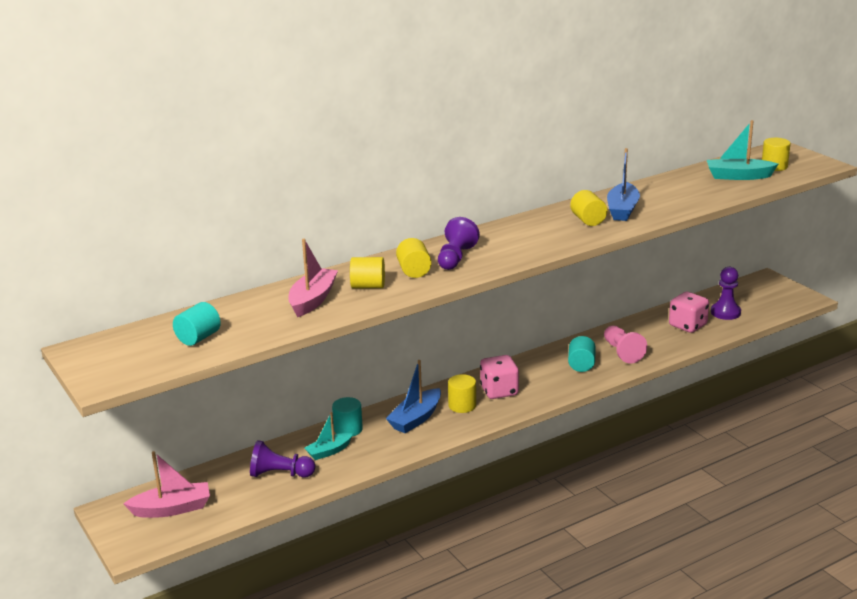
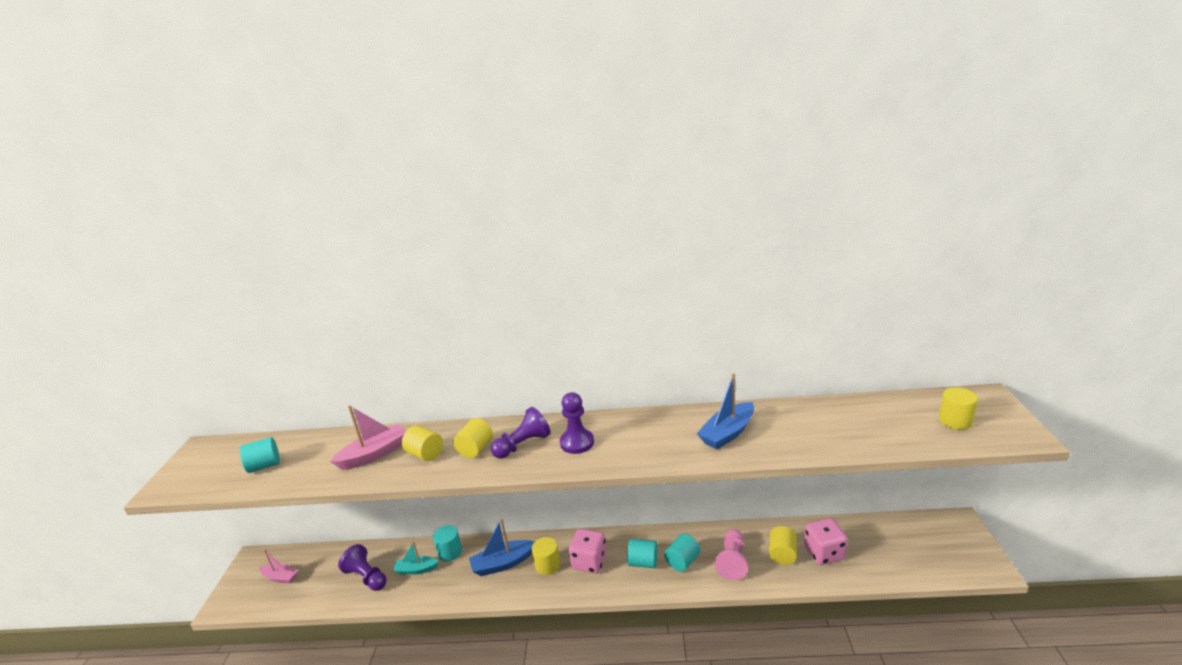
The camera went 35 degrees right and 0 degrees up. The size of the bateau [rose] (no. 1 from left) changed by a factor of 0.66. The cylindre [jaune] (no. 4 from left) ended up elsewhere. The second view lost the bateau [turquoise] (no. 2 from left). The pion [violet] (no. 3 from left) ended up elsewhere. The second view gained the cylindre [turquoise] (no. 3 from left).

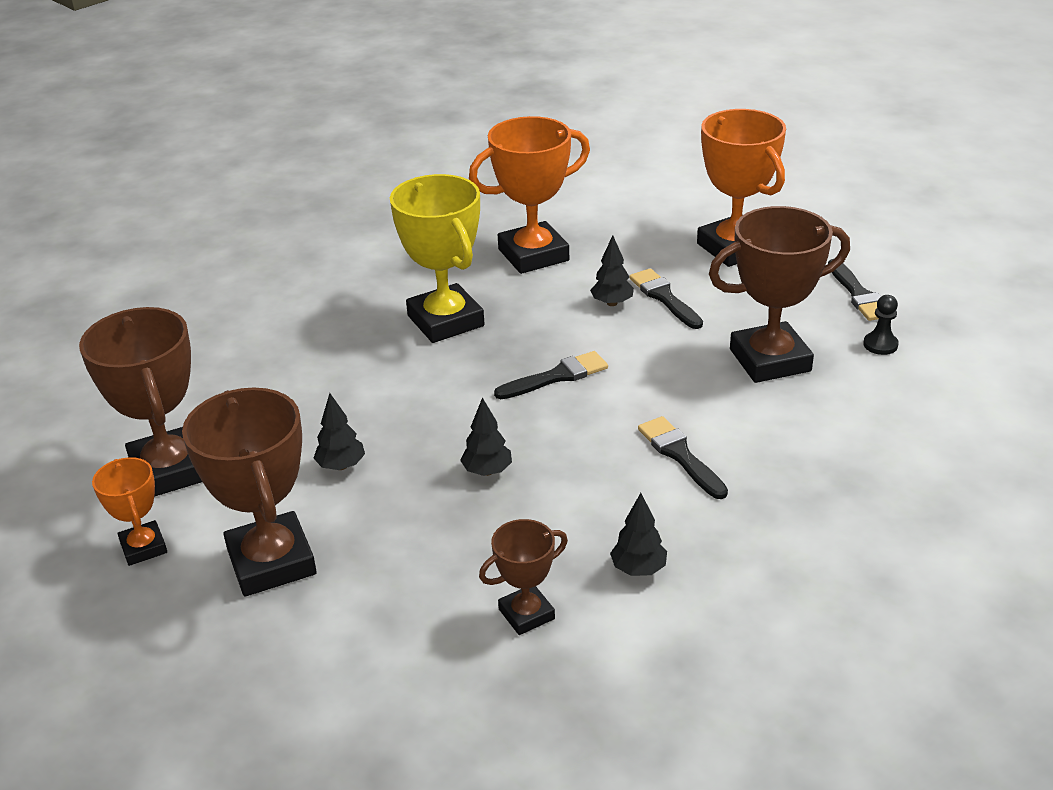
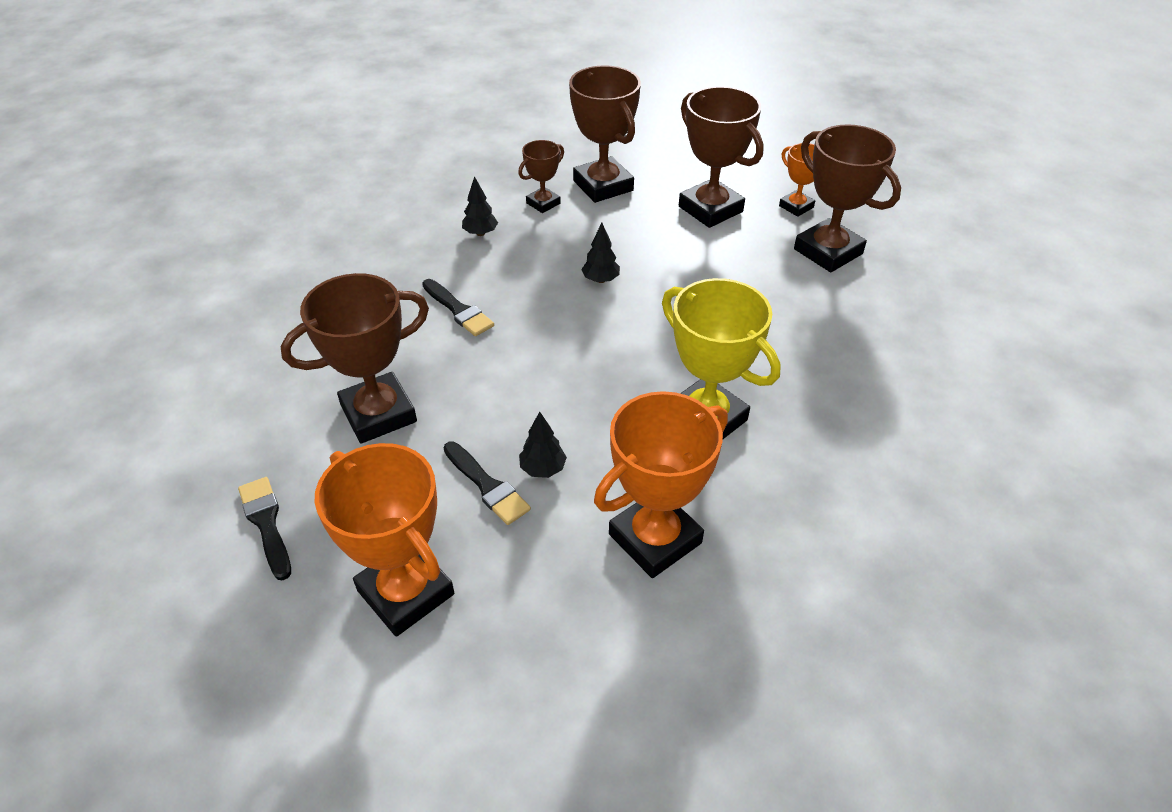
The camera went 165 degrees right and 10 degrees up. The second view lost the arbre [noir] (no. 1 from left). The second view lost the pinceau [noir] (no. 1 from left). The second view lost the pion [noir]. The second view gained the trophée [marron] (no. 3 from left).

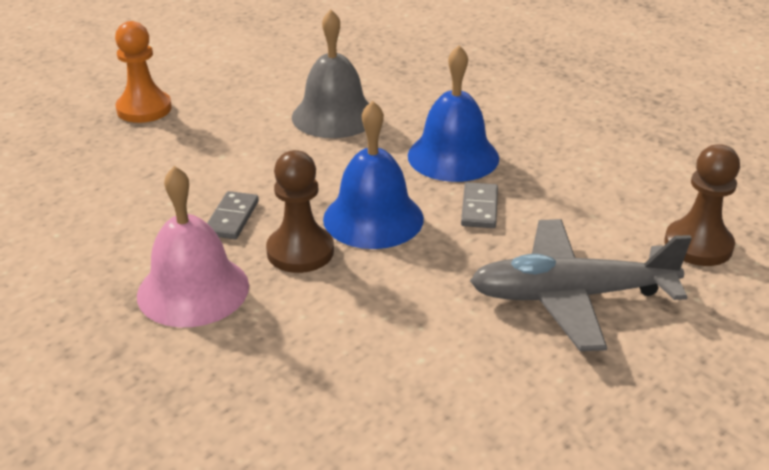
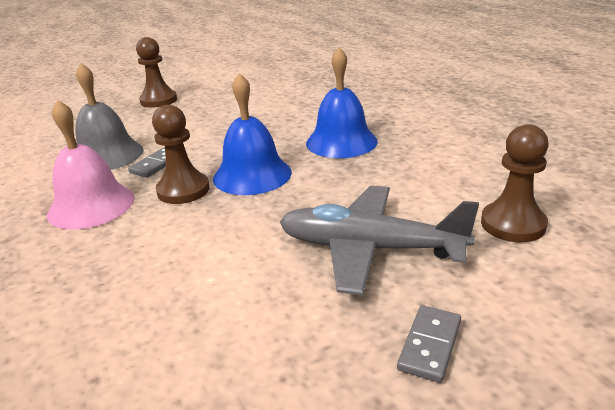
The camera went 20 degrees right and 5 degrees down. What was the pion [orange] turned into the pion [marron] (no. 1 from left). The cloche [gris] ended up elsewhere. The domino [gris] (no. 2 from left) ended up elsewhere.

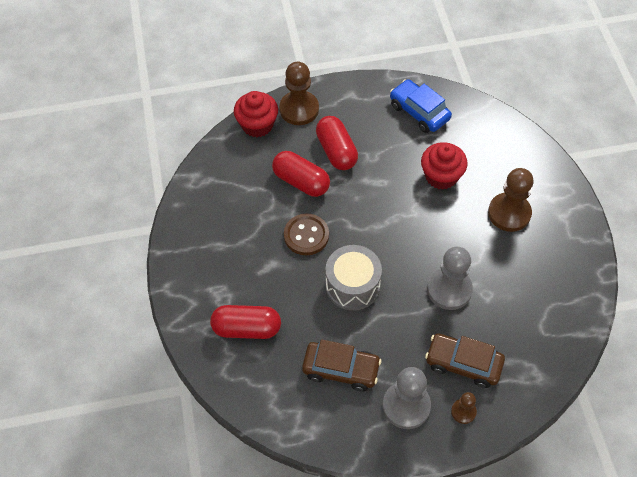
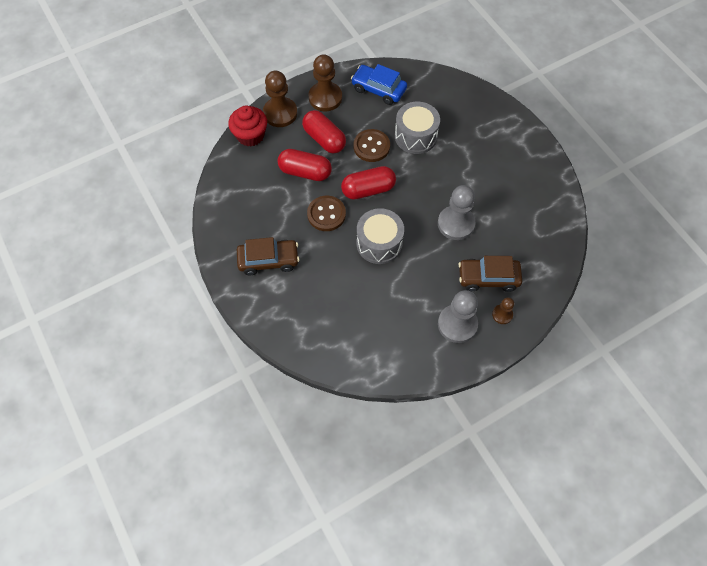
The camera went 20 degrees left and 5 degrees up. The gélule [rouge] (no. 1 from left in the first image) ended up elsewhere. The voiture [marron] (no. 1 from left) ended up elsewhere. Where the muffin [rouge] (no. 2 from left) stood, the tambour [gris] (no. 2 from left) came to stand. The pion [marron] (no. 3 from left in the first image) ended up elsewhere. The second view gained the bouton [marron] (no. 2 from left).

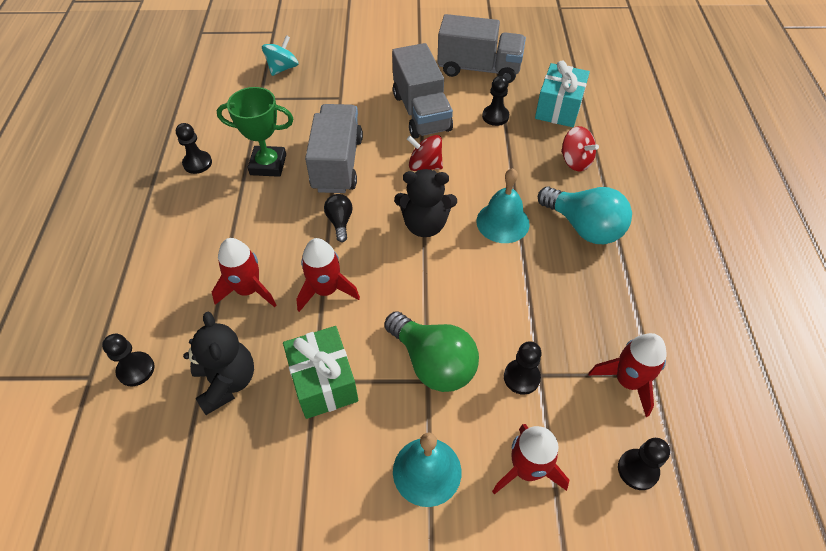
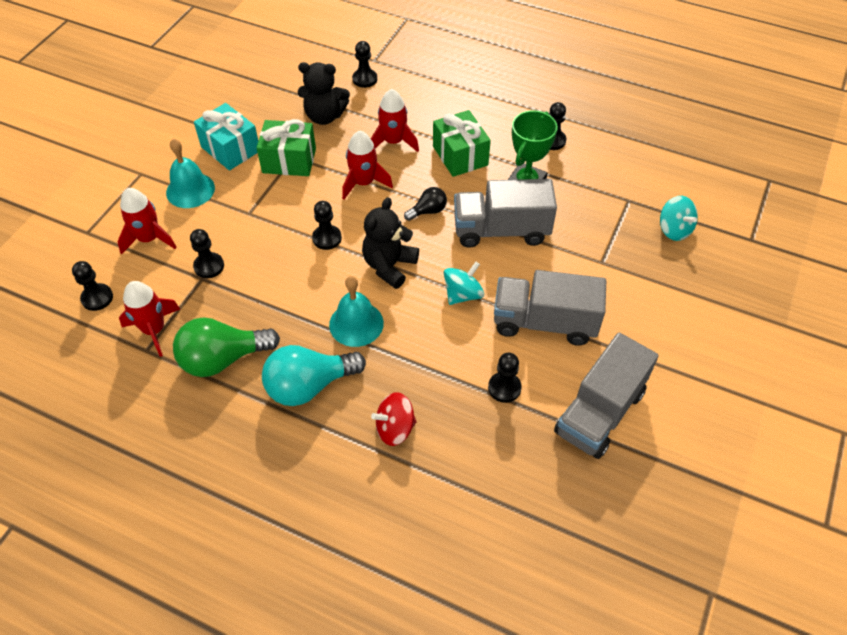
The camera went 115 degrees right and 0 degrees up. The camion [gris] (no. 1 from left) ended up facing another way, 150 degrees clockwise from before. The ampoule [noir] ended up facing another way, 45 degrees counterclockwise from before. The ampoule [vert] ended up elsewhere. What was the toupie [rouge] (no. 1 from left) turned into the toupie [turquoise] (no. 1 from left). The cadeau [turquoise] ended up elsewhere. The second view gained the pion [noir] (no. 3 from left). The second view gained the cadeau [vert] (no. 2 from left).

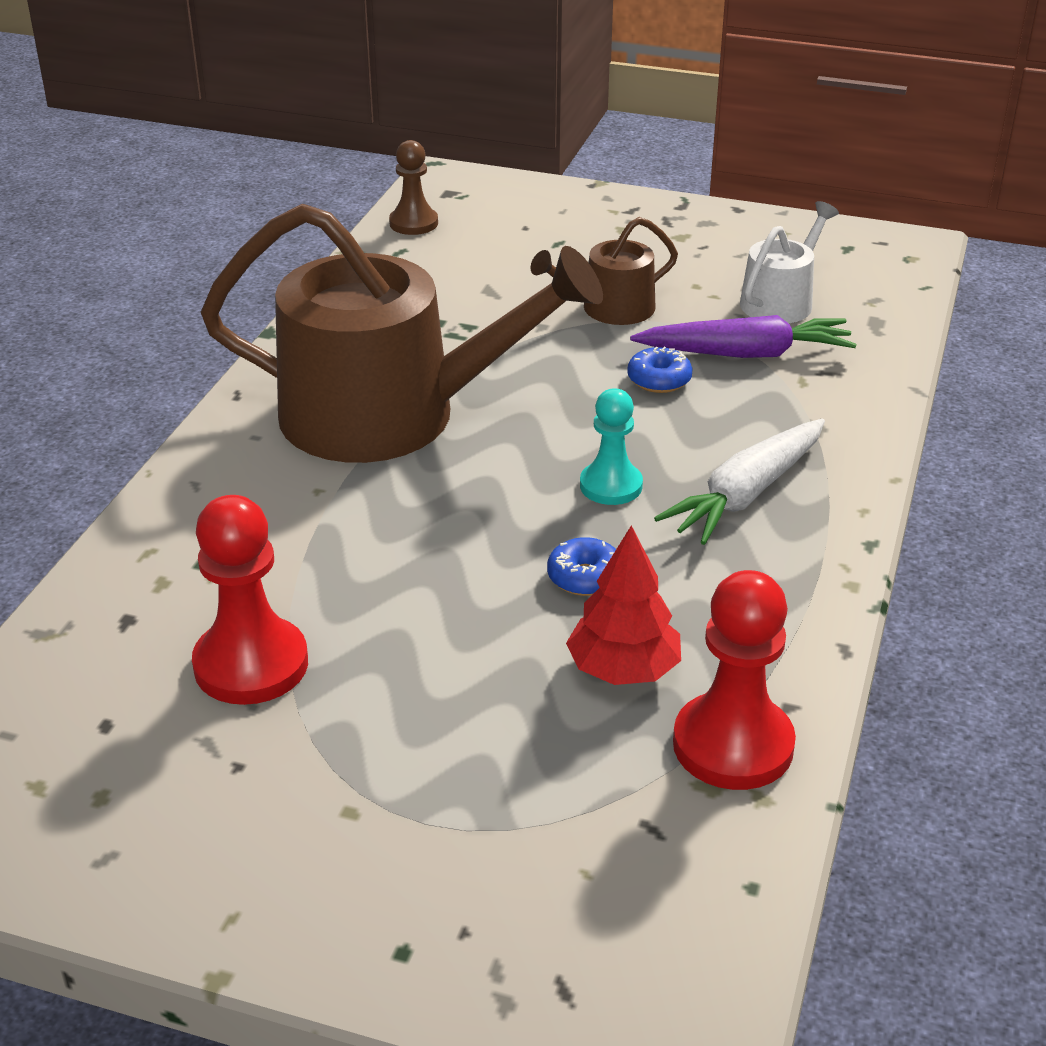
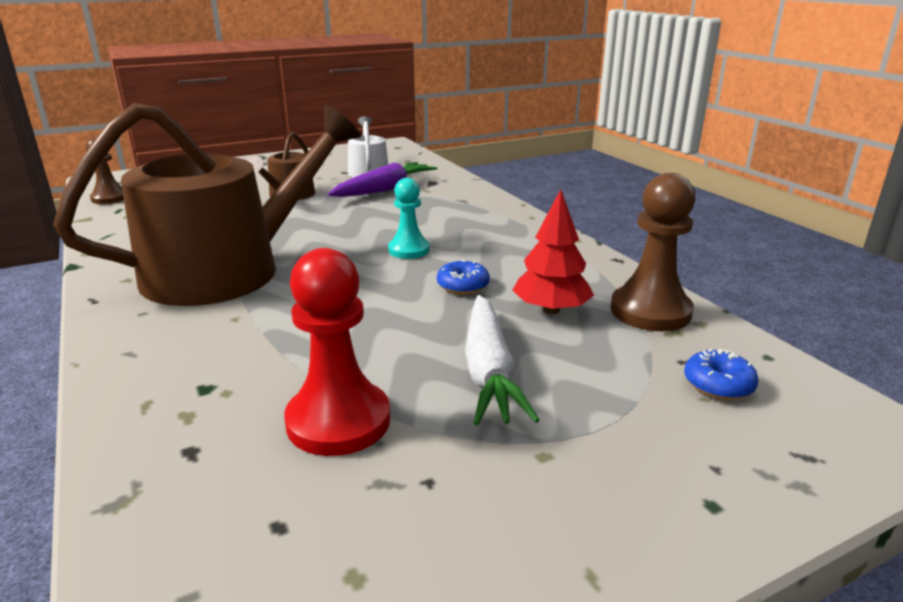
The camera went 45 degrees left and 10 degrees down. The beignet [bleu] (no. 2 from left) ended up elsewhere. The carotte [blanc] ended up elsewhere. What was the pion [rouge] (no. 2 from left) turned into the pion [marron] (no. 2 from left).

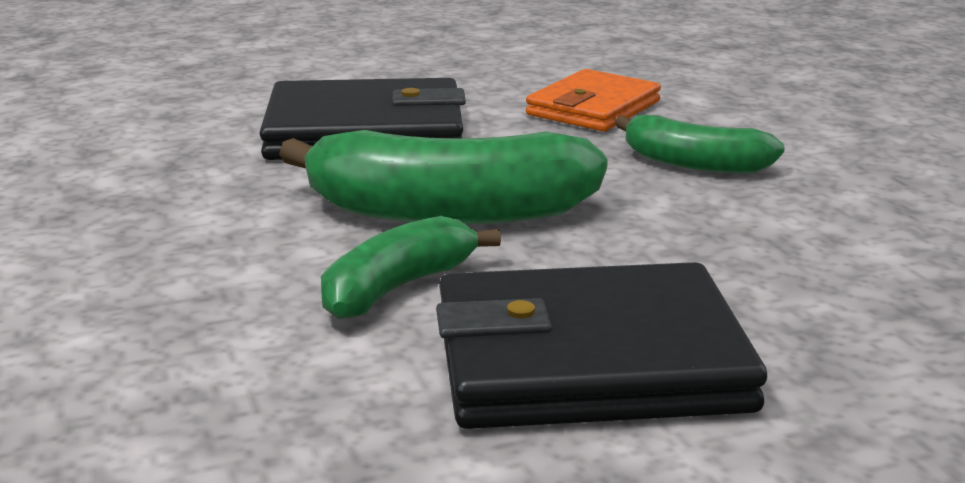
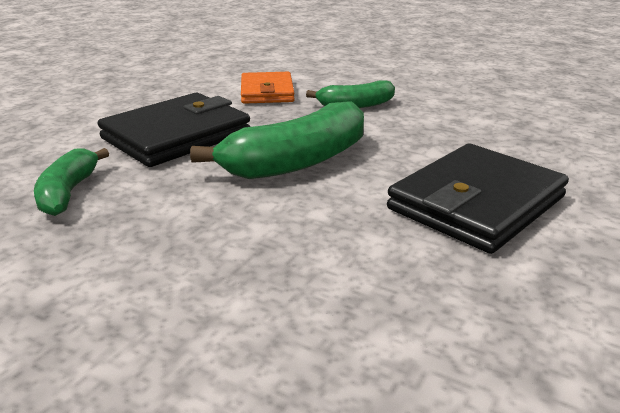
The camera went 40 degrees left and 5 degrees up. The banane [vert] (no. 1 from left) ended up elsewhere.

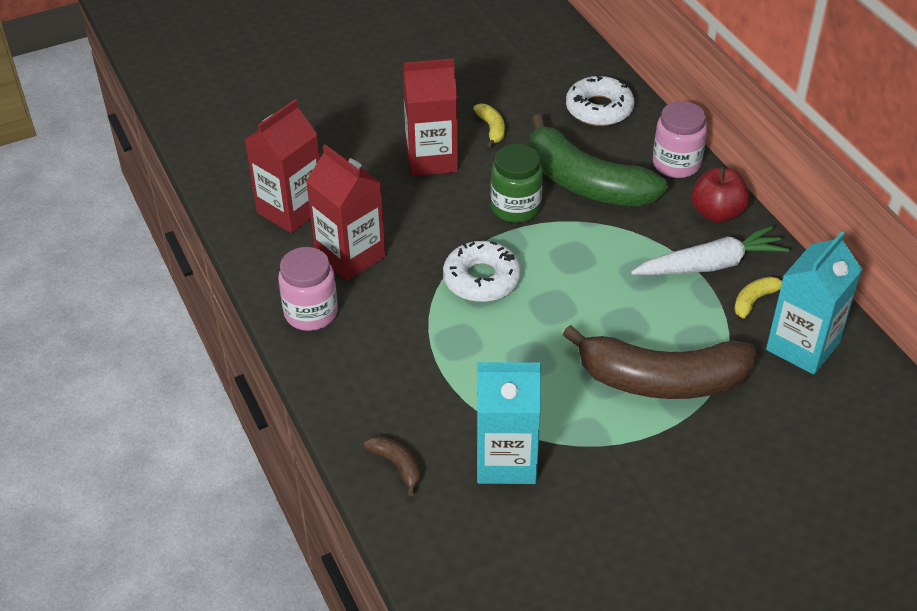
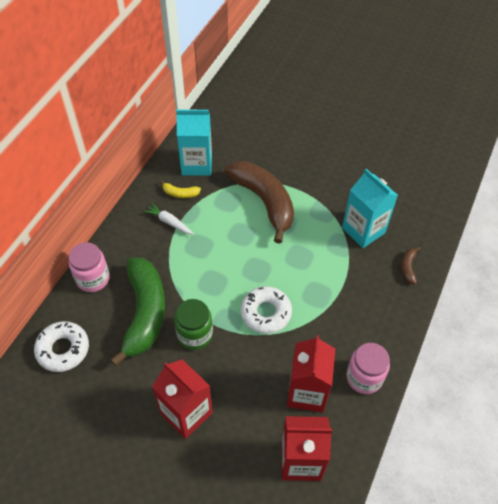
The camera went 130 degrees left and 10 degrees up. The second view lost the banane [jaune] (no. 1 from left). The size of the carotte [blanc] changed by a factor of 0.60. The second view lost the pomme [rouge].

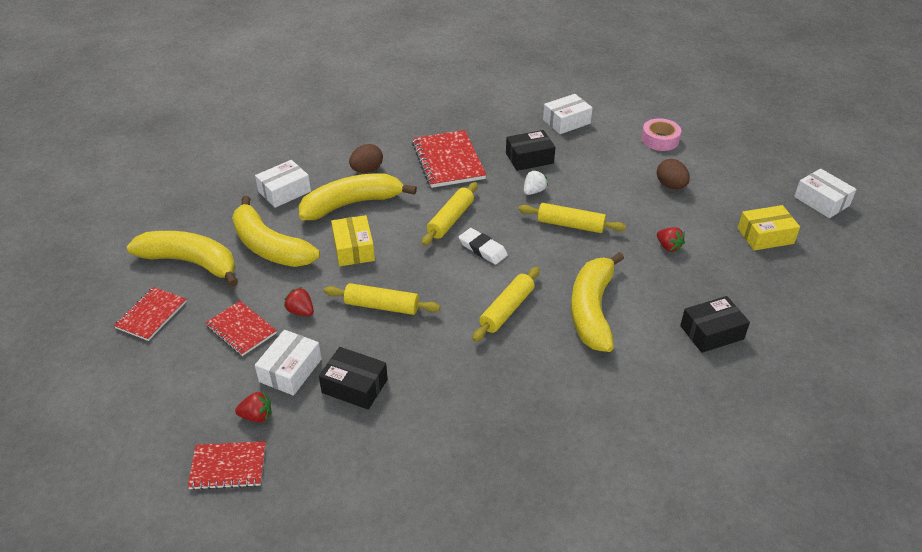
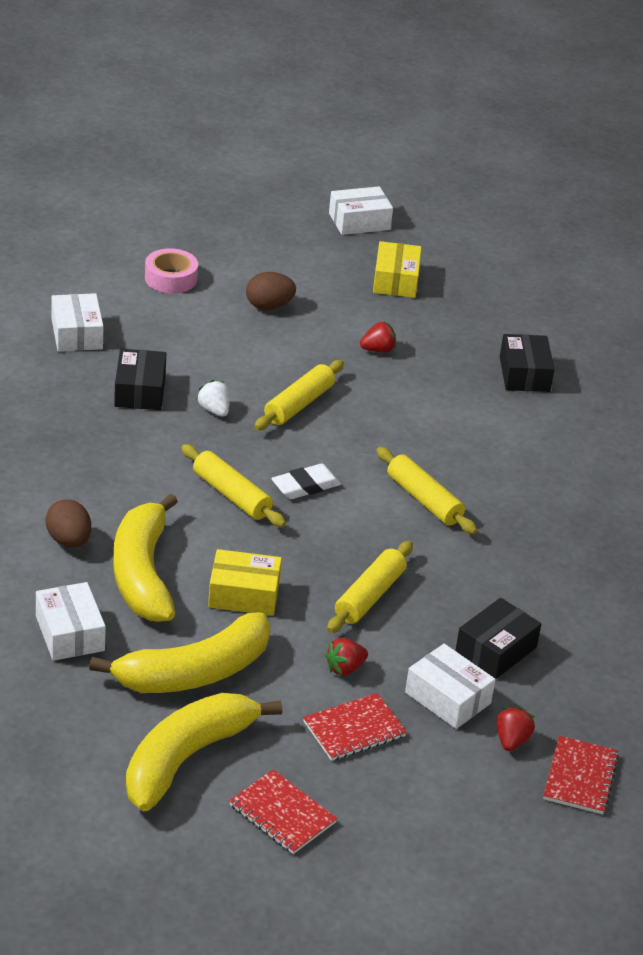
The camera went 75 degrees left and 5 degrees down. The second view lost the carnet [rouge] (no. 4 from left). The second view lost the banane [jaune] (no. 4 from left).

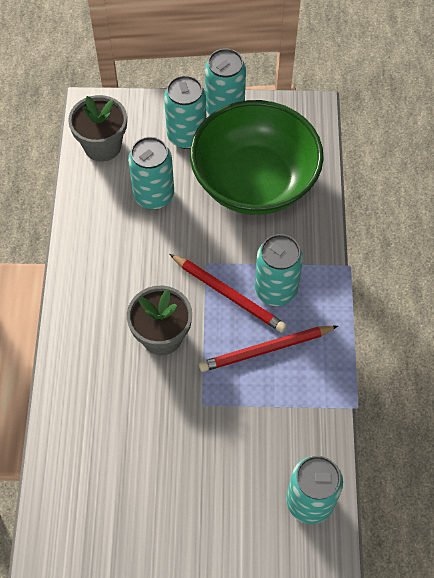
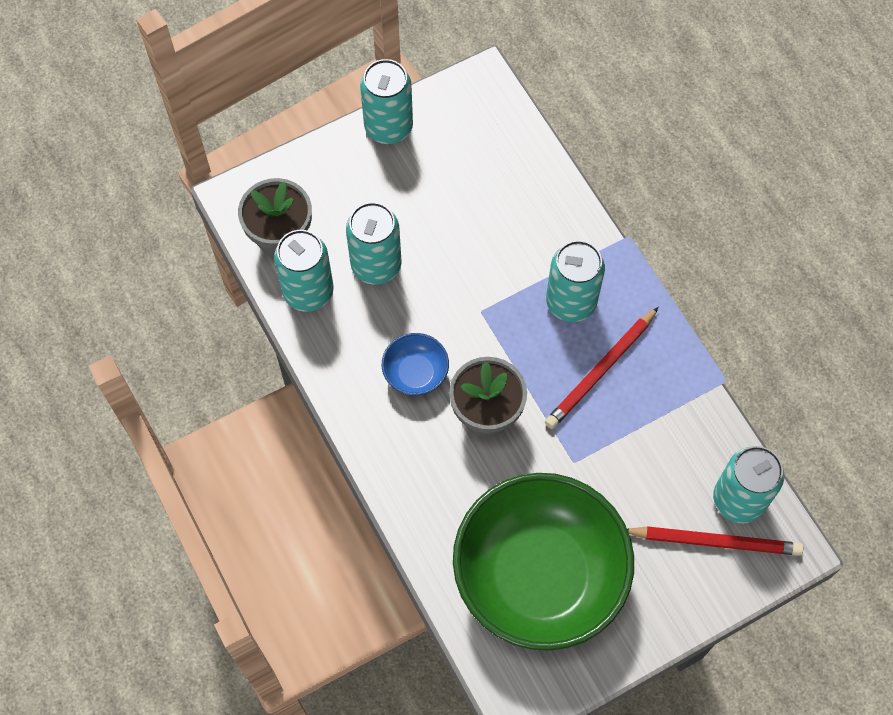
The camera went 30 degrees left and 5 degrees up. The canette [turquoise] (no. 2 from left in the first image) ended up elsewhere. The crayon [rouge] (no. 1 from left in the first image) ended up elsewhere. The bol [vert] ended up elsewhere. The second view gained the bol [bleu].

